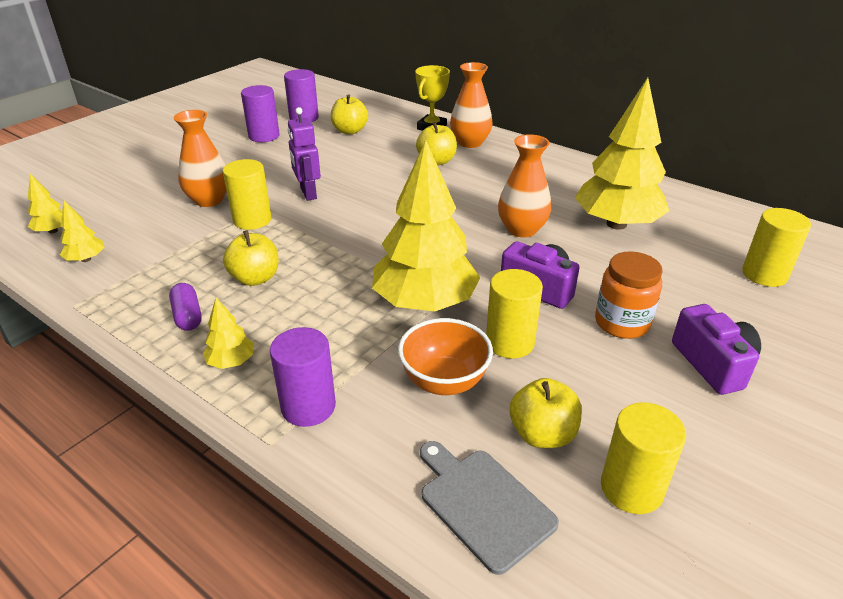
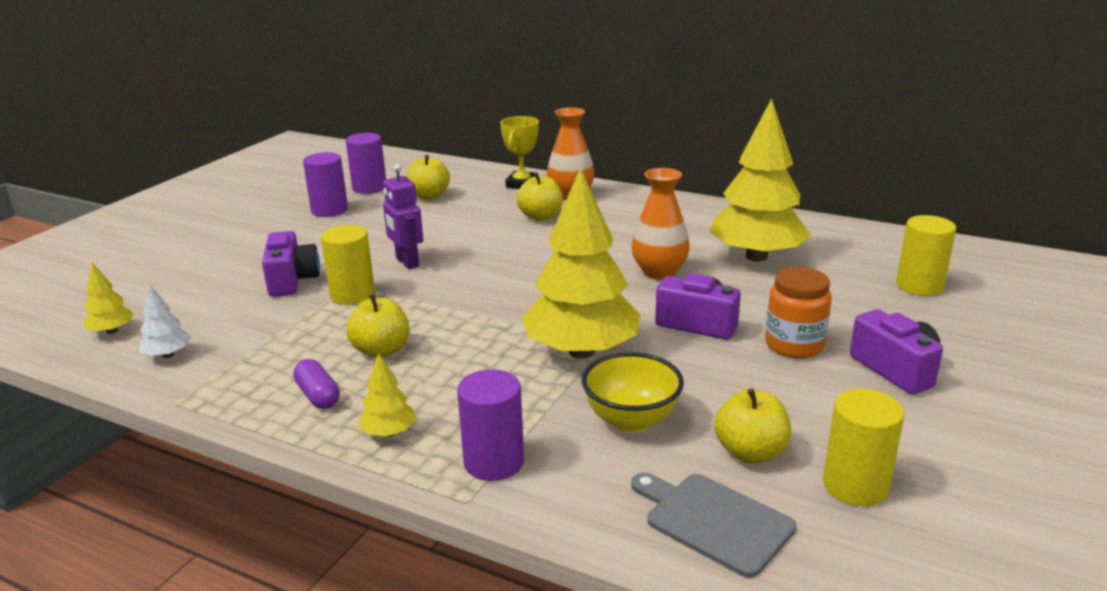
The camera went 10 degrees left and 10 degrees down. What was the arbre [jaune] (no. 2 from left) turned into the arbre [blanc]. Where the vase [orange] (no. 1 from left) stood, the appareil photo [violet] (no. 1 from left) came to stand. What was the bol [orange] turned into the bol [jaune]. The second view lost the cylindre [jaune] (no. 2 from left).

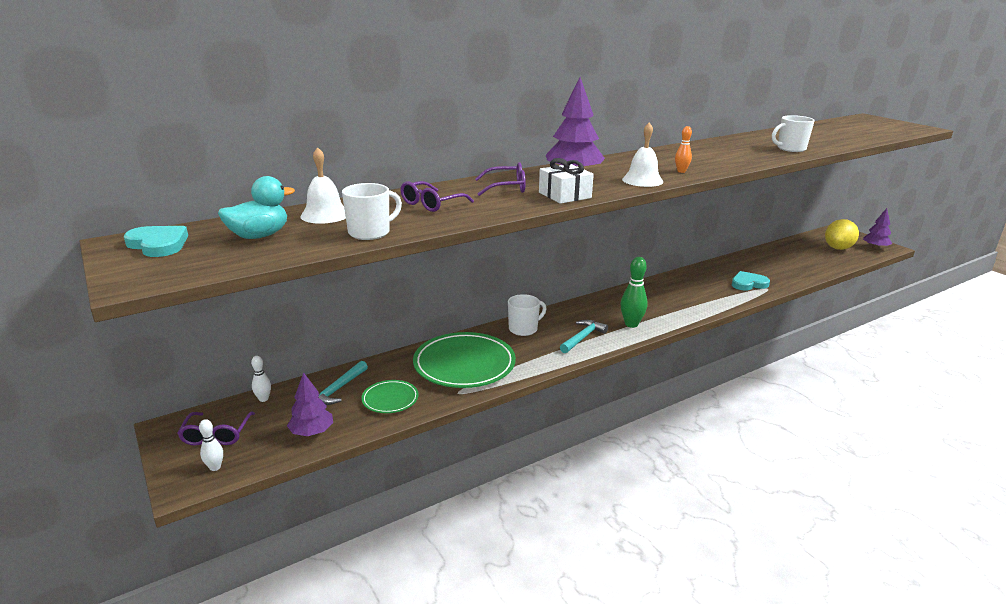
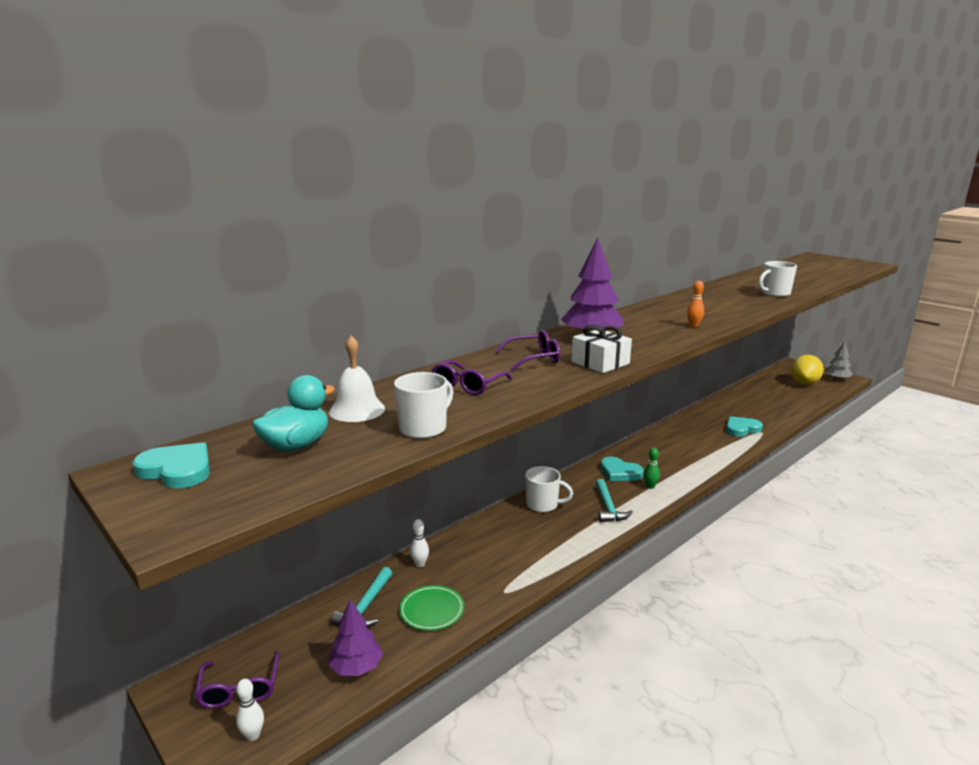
The camera went 10 degrees left and 5 degrees down. The quille [blanc] (no. 2 from left) ended up elsewhere. The second view lost the assiette [vert] (no. 2 from left). The tasse [blanc] (no. 2 from left) ended up facing another way, 60 degrees clockwise from before. The marteau [turquoise] (no. 2 from left) ended up facing another way, 150 degrees clockwise from before. The size of the quille [vert] changed by a factor of 0.56. The second view lost the cloche [blanc] (no. 2 from left). What was the arbre [violet] (no. 3 from left) turned into the arbre [gris]. The second view gained the cœur [turquoise] (no. 2 from left).

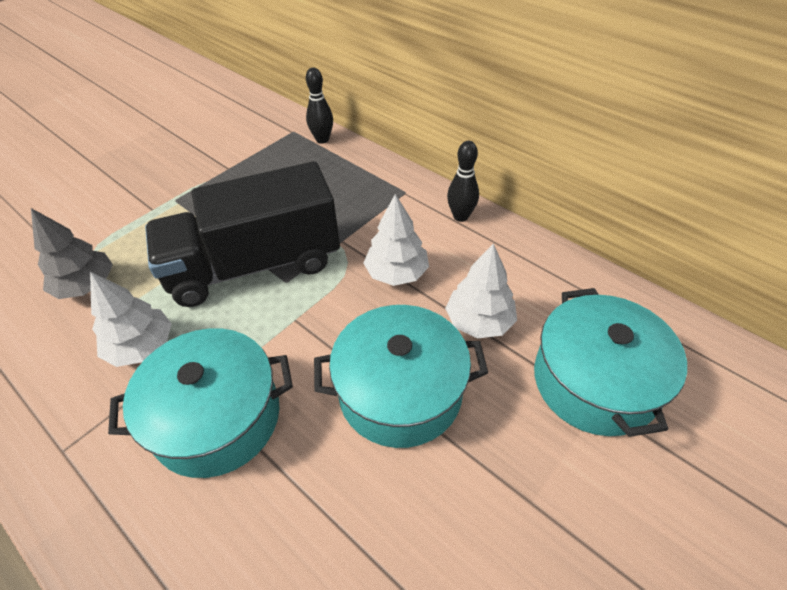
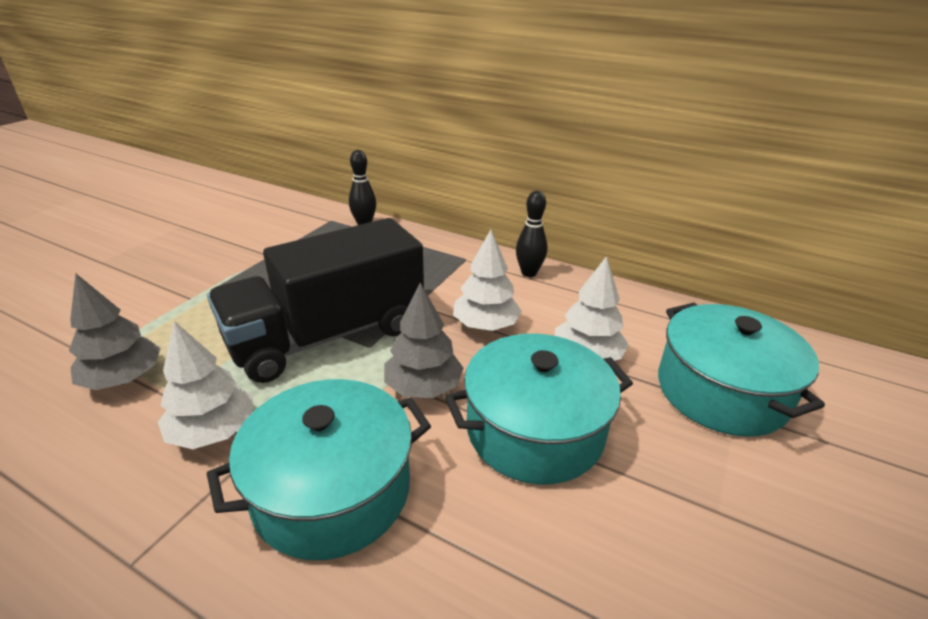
The camera went 15 degrees left and 15 degrees down. The second view gained the arbre [gris] (no. 2 from left).

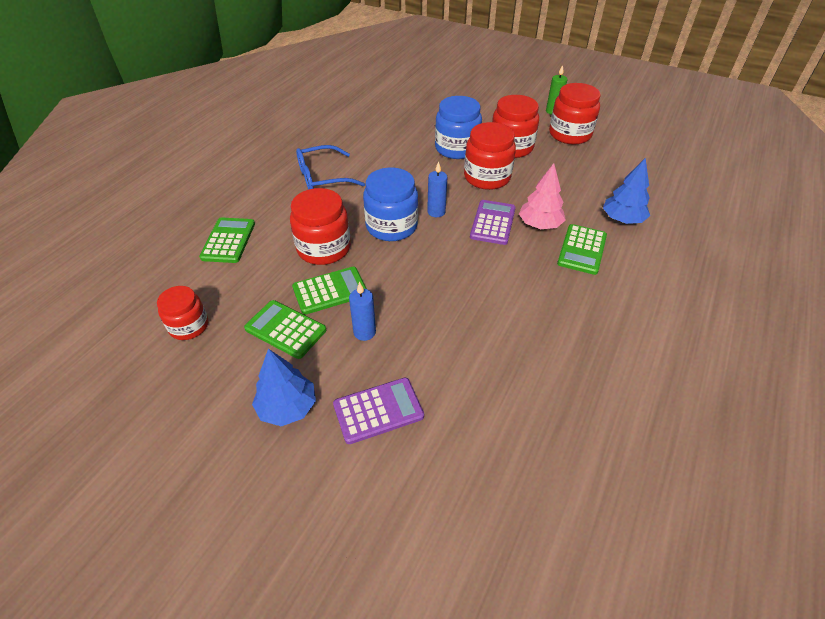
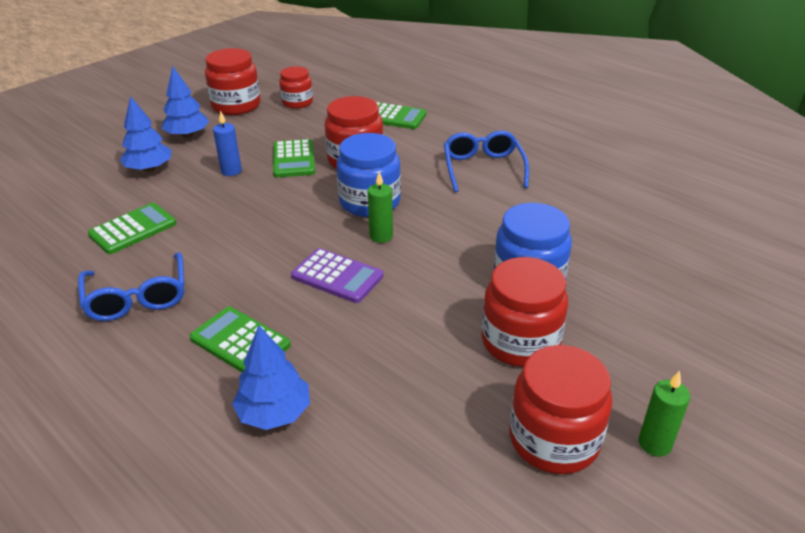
The camera went 105 degrees right and 10 degrees down. The calculatrice [vert] (no. 2 from left in the first image) ended up elsewhere. Where the calculatrice [violet] (no. 1 from left) stood, the arbre [bleu] (no. 1 from left) came to stand. What was the bougie [bleu] (no. 2 from left) turned into the bougie [vert] (no. 1 from left). The bocal [rouge] (no. 3 from left in the first image) ended up elsewhere. The second view lost the arbre [rose]. The second view gained the lunettes [bleu] (no. 1 from left).

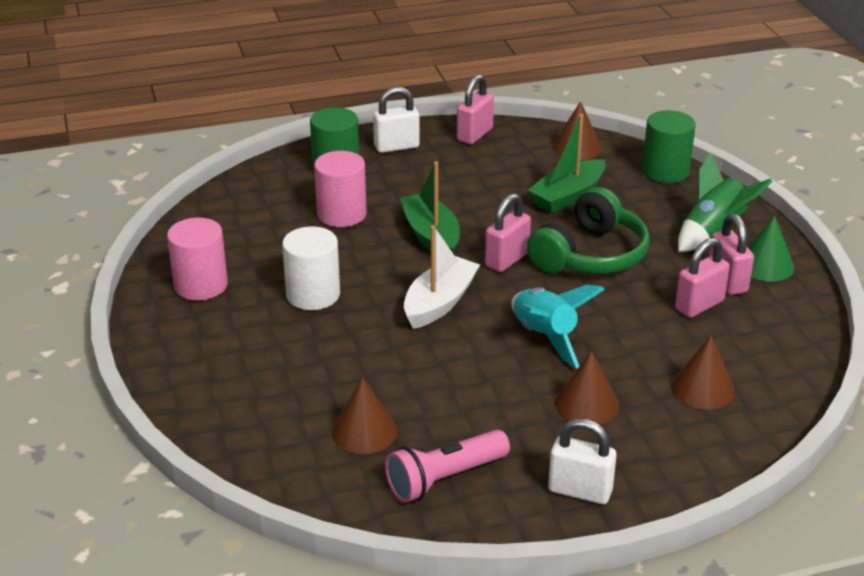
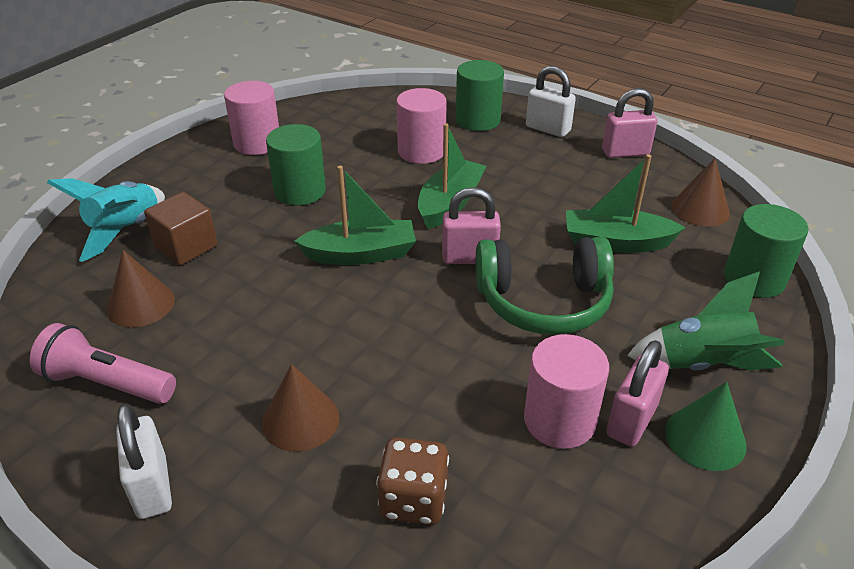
The camera went 50 degrees right and 5 degrees up. What was the cylindre [blanc] turned into the cylindre [vert] (no. 1 from left). What was the bateau [blanc] turned into the bateau [vert] (no. 1 from left). The fusée [turquoise] ended up elsewhere. Where the cône [marron] (no. 4 from left) stood, the dé [marron] came to stand. Where the cadenas [rose] (no. 3 from left) stood, the cylindre [rose] (no. 3 from left) came to stand. The second view gained the cube [marron].

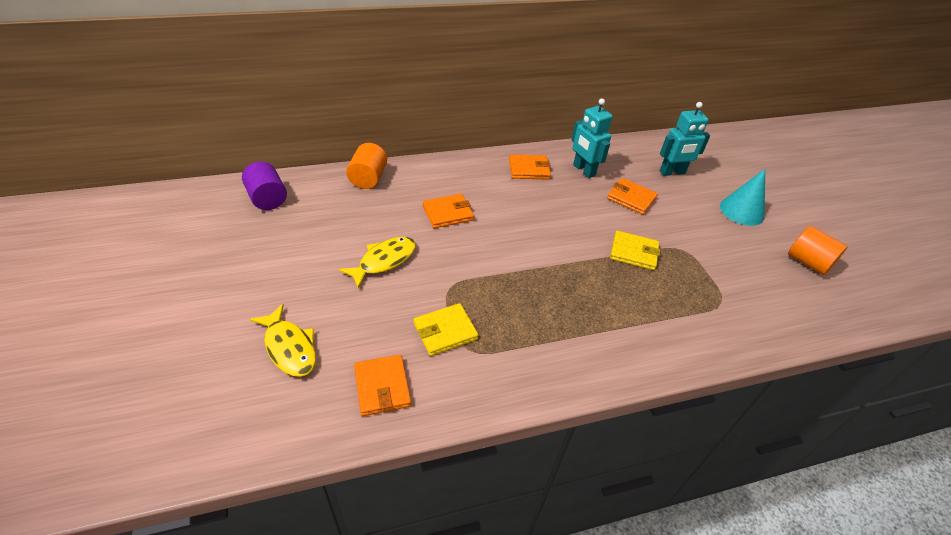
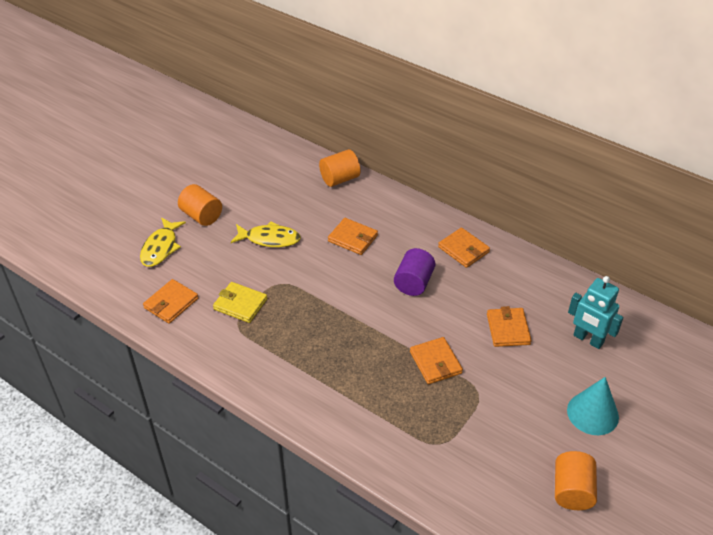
The camera went 55 degrees right and 0 degrees up. The cylindre [violet] ended up elsewhere. The second view lost the robot [turquoise] (no. 1 from left). What was the portefeuille [jaune] (no. 2 from left) turned into the portefeuille [orange] (no. 3 from left). The second view gained the cylindre [orange] (no. 1 from left).

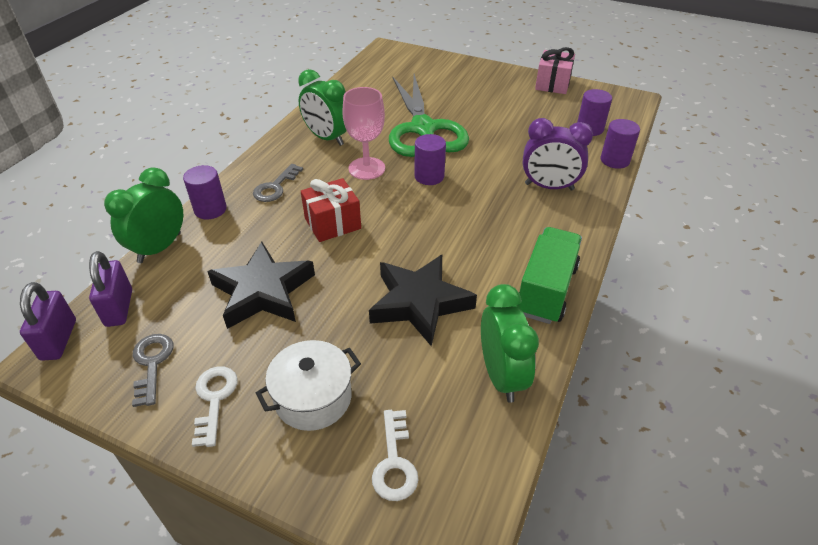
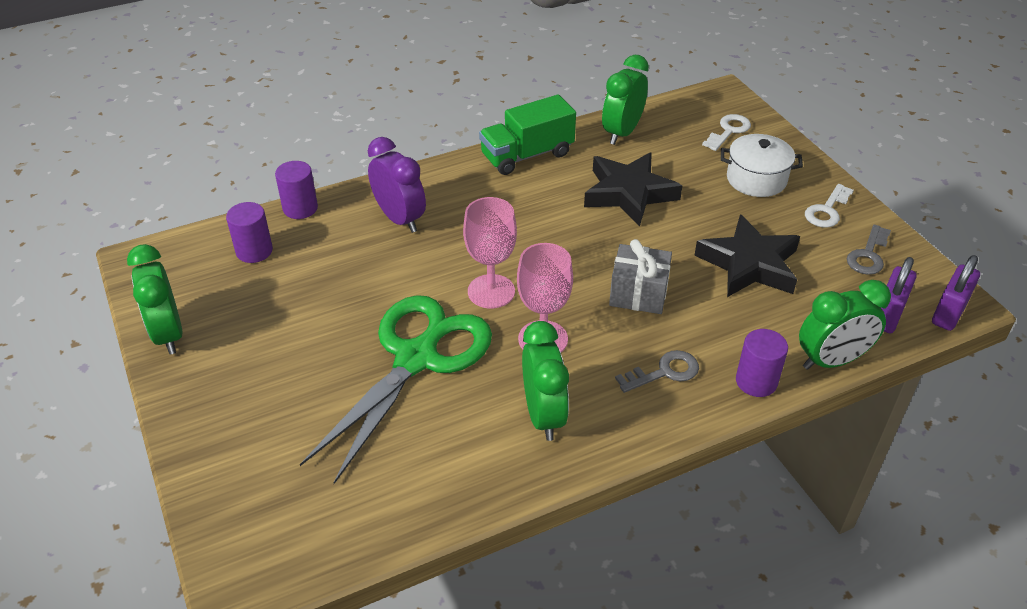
The camera went 140 degrees left and 0 degrees up. What was the cadeau [rouge] turned into the cadeau [gris]. Where the cylindre [violet] (no. 2 from left) stood, the verre à pied [rose] (no. 1 from left) came to stand. Where the cadeau [rose] stood, the réveil [vert] (no. 1 from left) came to stand.

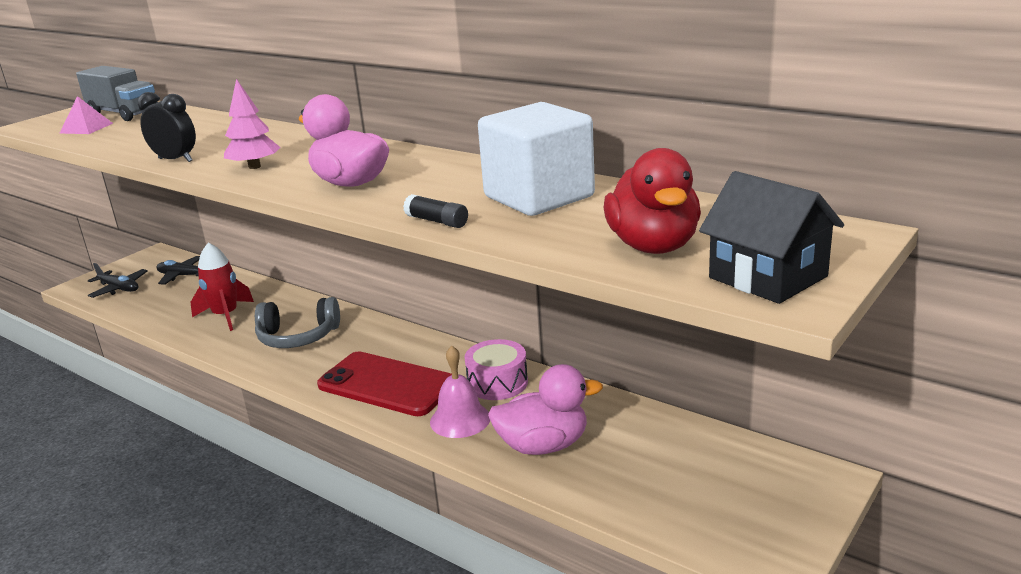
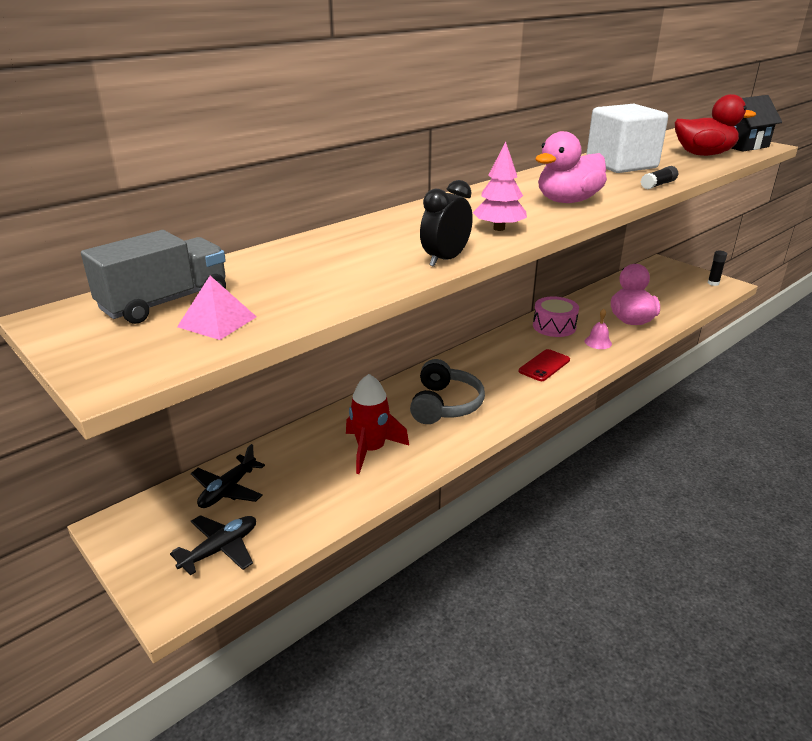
The camera went 80 degrees left and 5 degrees up. The size of the téléphone [rouge] changed by a factor of 0.54. The size of the cloche [rose] changed by a factor of 0.64. The second view gained the bâton de colle [noir] (no. 2 from left).

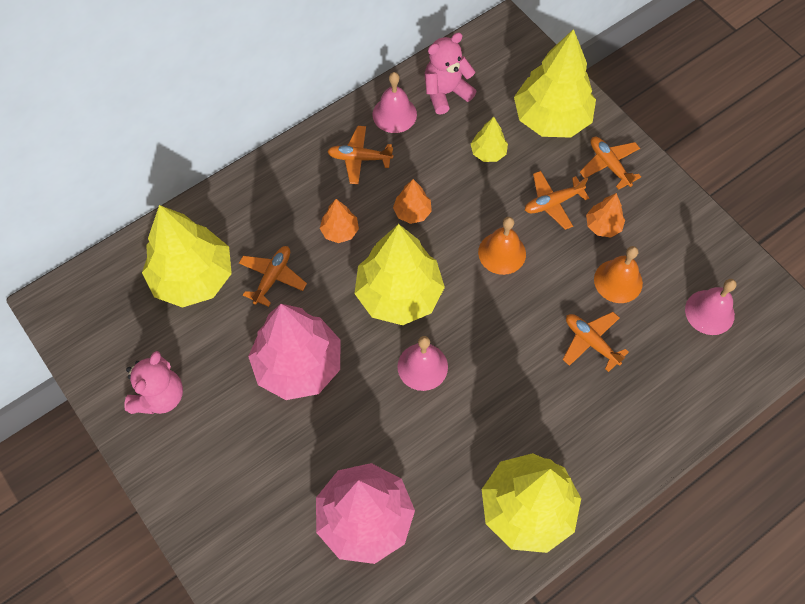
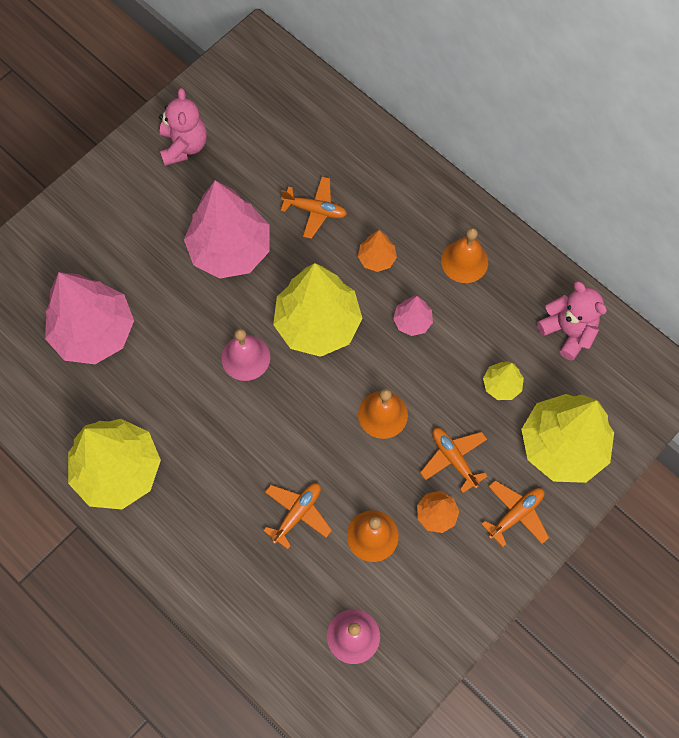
The camera went 80 degrees right and 5 degrees up. The ours en peluche [rose] (no. 1 from left) ended up facing another way, 105 degrees counterclockwise from before. The second view lost the arbre [jaune] (no. 1 from left). Where the avion [orange] (no. 2 from left) stood, the cloche [orange] (no. 3 from left) came to stand. The second view lost the cloche [rose] (no. 1 from left). What was the arbre [orange] (no. 2 from left) turned into the arbre [rose] (no. 3 from left).

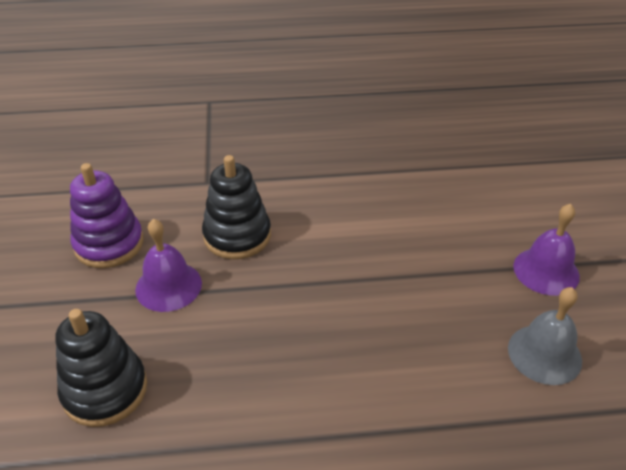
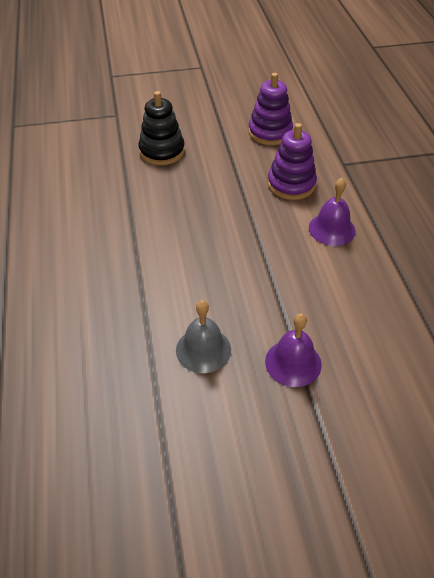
The camera went 85 degrees right and 5 degrees up. The cloche [violet] (no. 1 from left in the first image) ended up elsewhere. What was the jouet à empiler [noir] (no. 2 from left) turned into the jouet à empiler [violet] (no. 2 from left).

